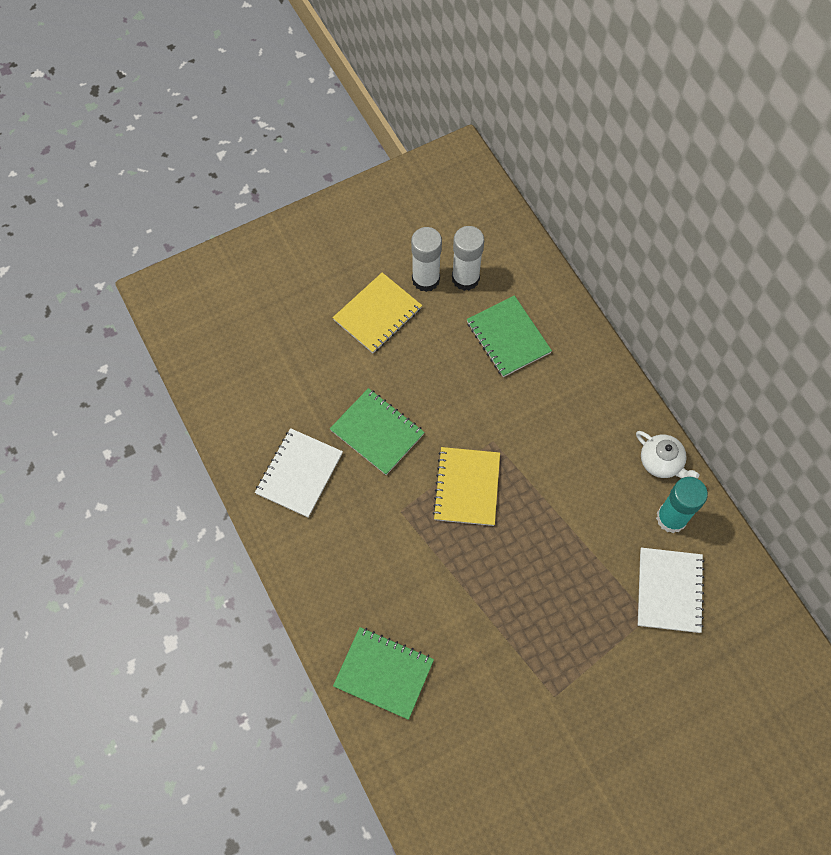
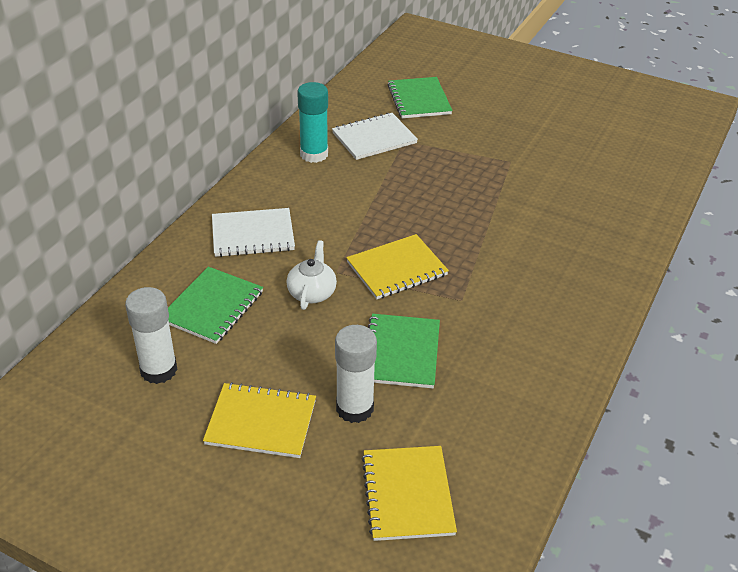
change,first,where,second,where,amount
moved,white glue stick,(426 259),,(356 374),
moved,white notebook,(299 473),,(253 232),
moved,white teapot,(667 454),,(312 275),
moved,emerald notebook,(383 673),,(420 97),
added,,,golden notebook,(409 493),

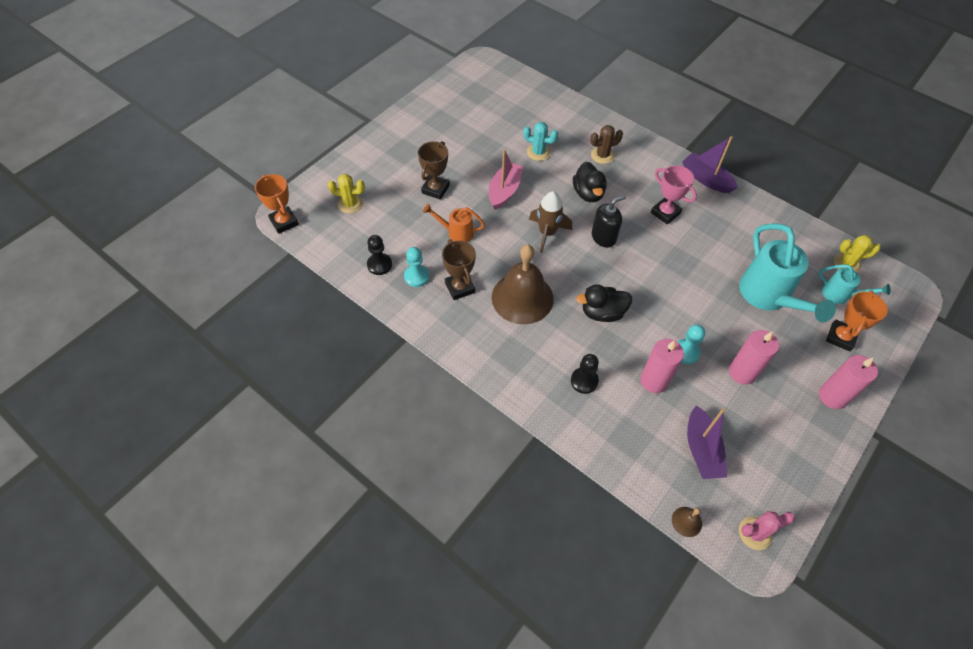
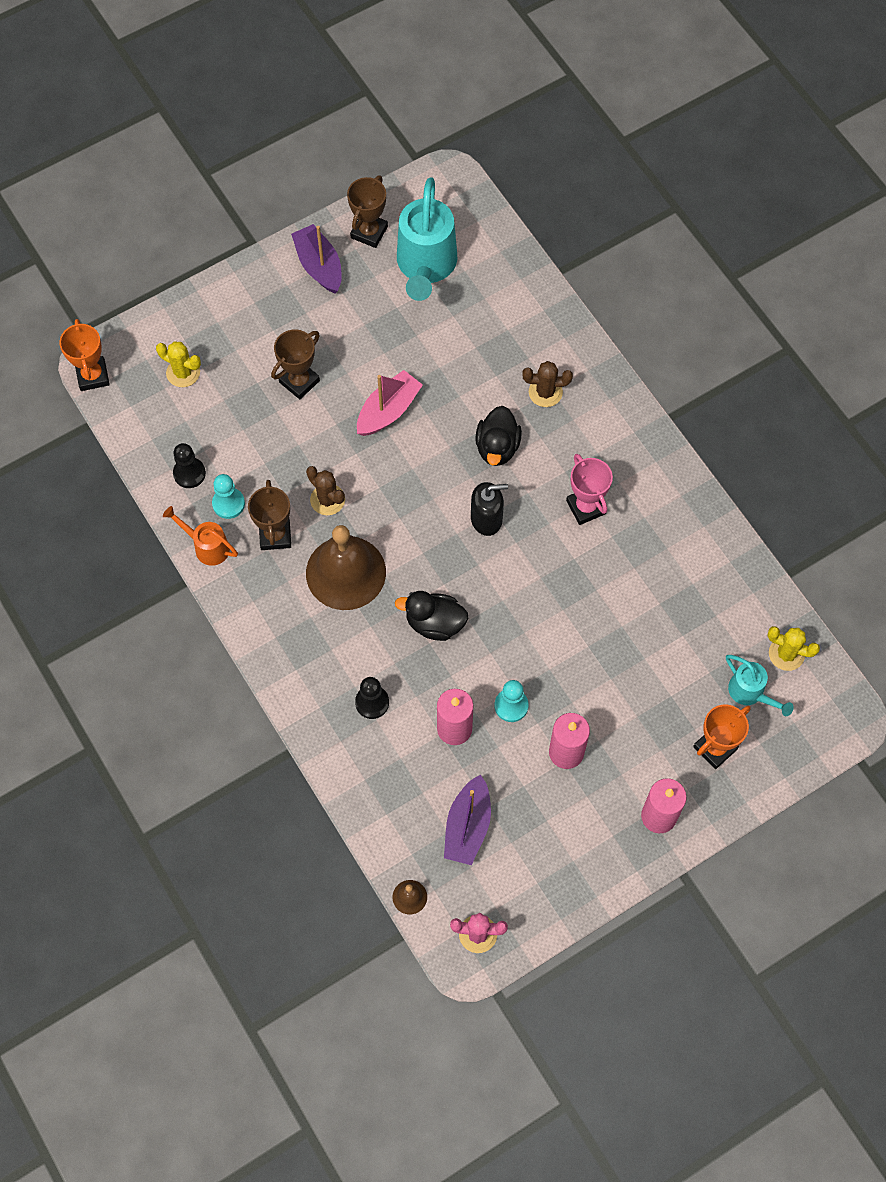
change,first,where,second,where,amount
removed,aqua cactus,(540 141),,,
moved,violet toy boat,(710 164),,(316 258),
removed,dark brown toy rocket,(550 222),,,
moved,orange-coloured sprinkling can,(454 223),,(200 536),
moved,aqua sprinkling can,(787 272),,(427 239),
added,,,dark brown award cup,(367 211),
added,,,dark brown cactus,(325 490),

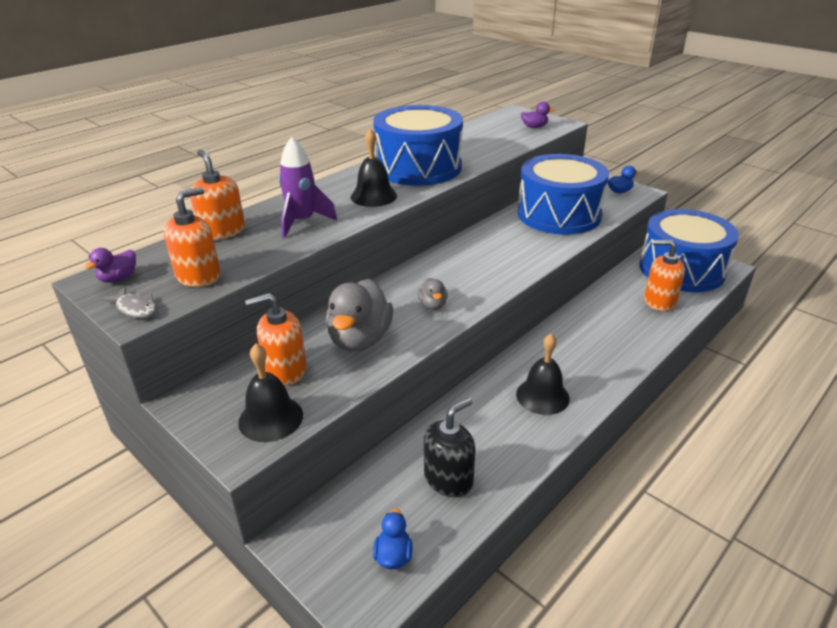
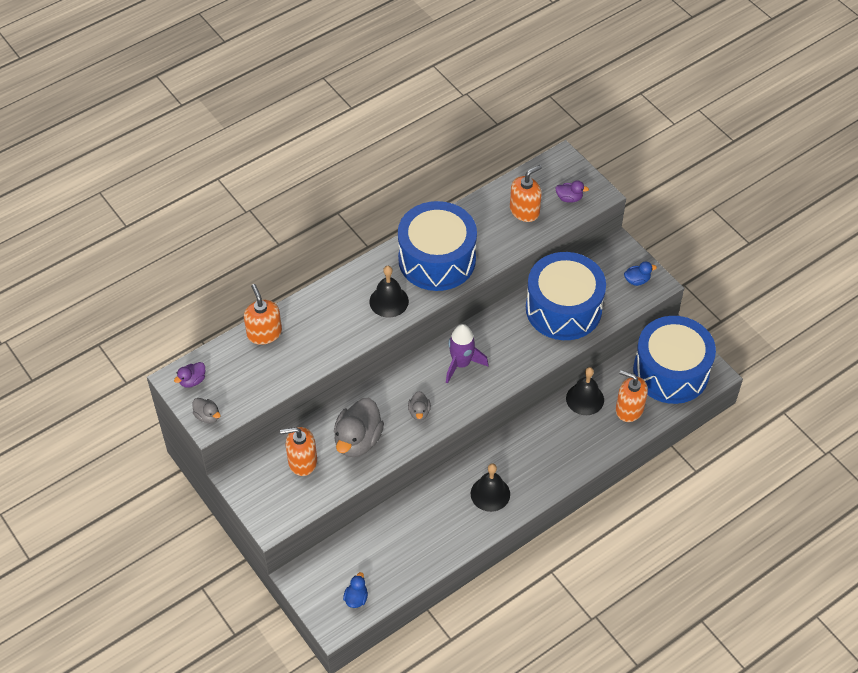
change,first,where,second,where,amount
moved,violet toy rocket,(308 187),,(467 353),
moved,orange-coloured soap pump,(192 237),,(526 193),
replaced,gray toy fish,(129 302),gray duck,(206 410),
moved,black hand bell,(270 392),,(585 391),
removed,black soap pump,(450 447),,,

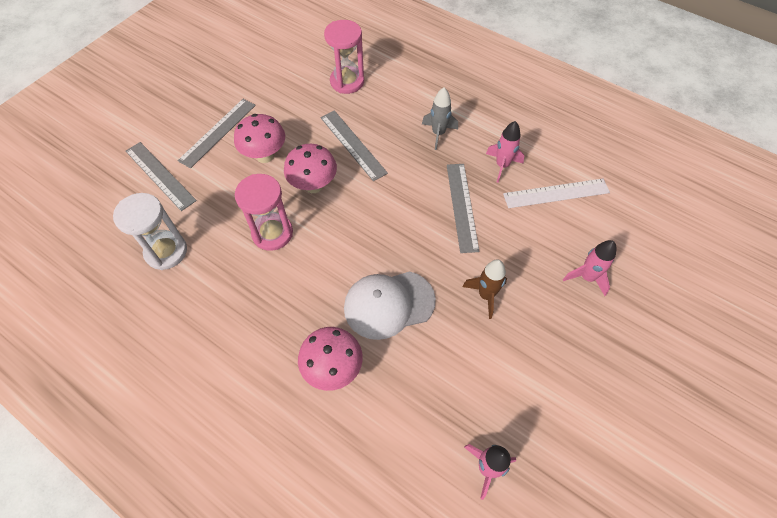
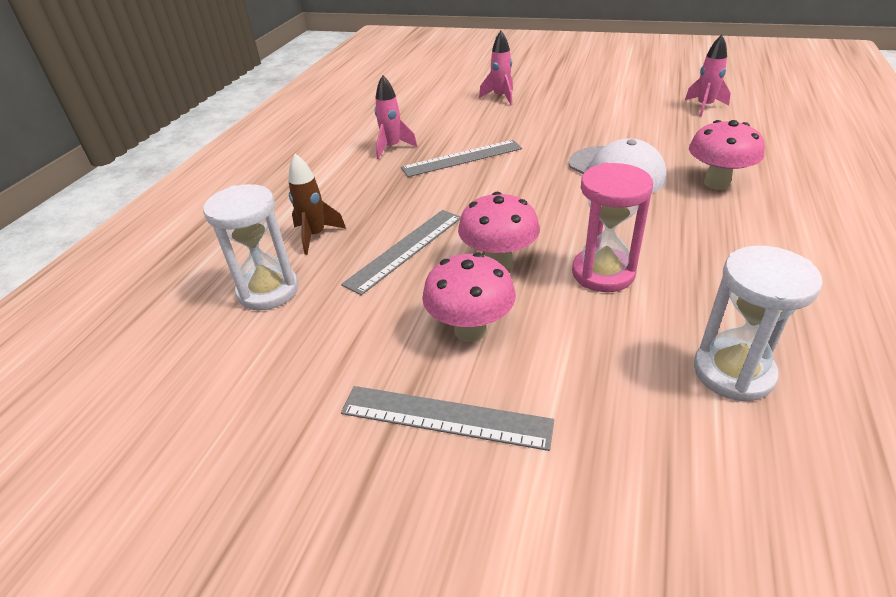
change,first,where,second,where,amount
recoloured,rose-pink hourglass,(344 57),white hourglass,(251 247),
removed,gray toy rocket,(440 118),,,
removed,gray measuring stick,(161 176),,,
removed,white measuring stick,(556 193),,,
moved,dark brown toy rocket,(484 289),,(317 204),

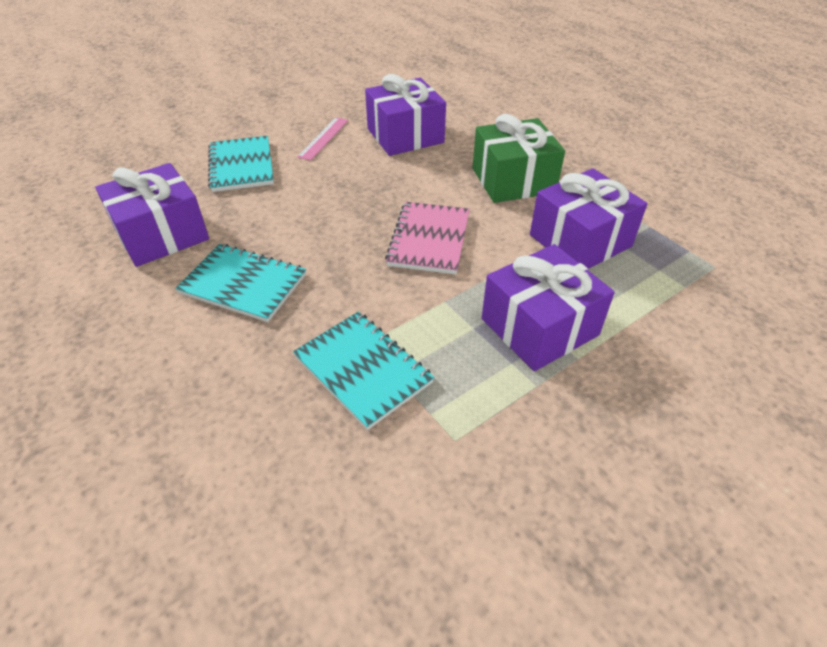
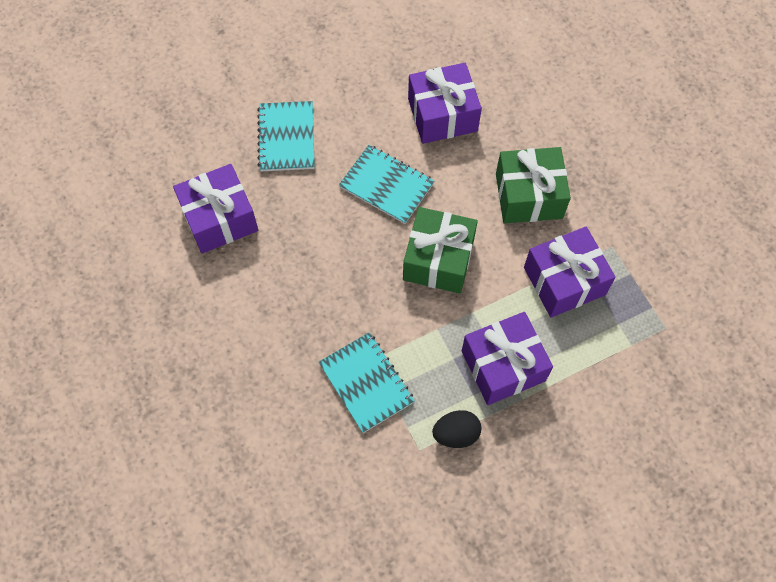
change,first,where,second,where,amount
removed,rose-pink measuring stick,(323 139),,,
replaced,rose-pink notebook,(427 238),emerald wrapped gift,(440 250),
moved,aqua notebook,(240 283),,(386 184),
added,,,black egg,(457 429),

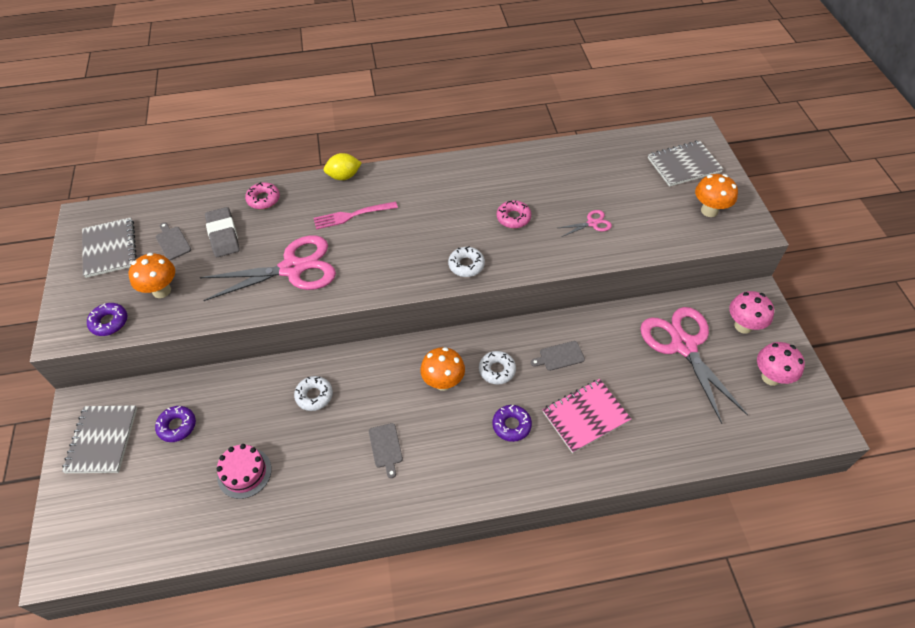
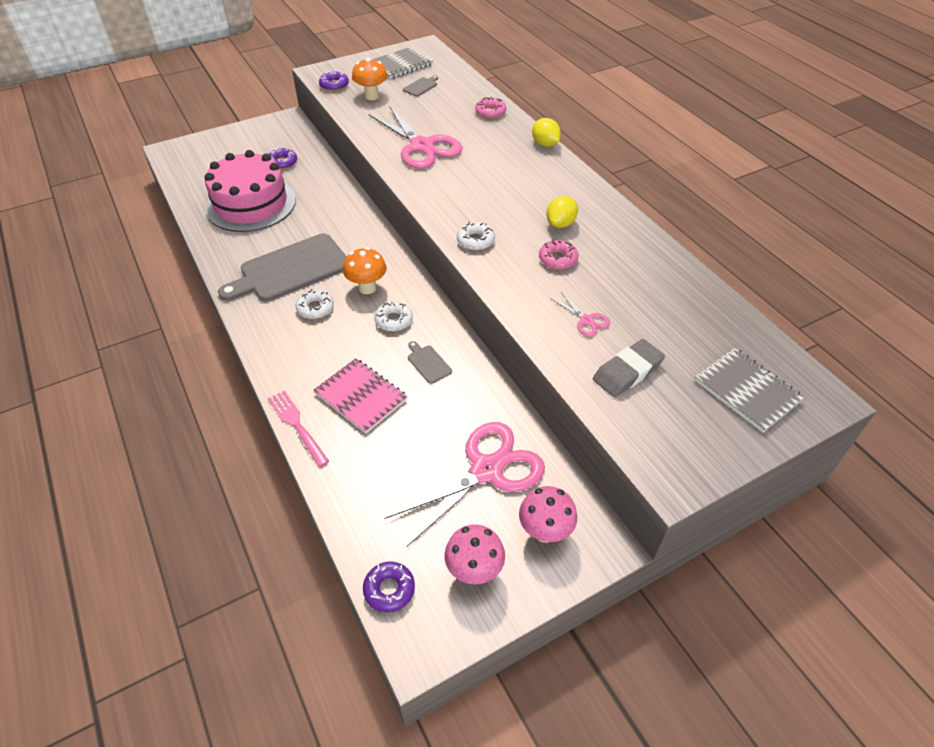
change,first,where,second,where,amount
removed,orange-coloured toadstool,(716 195),,,
moved,rose-pink dinner fork,(356 216),,(298 428),
moved,gray gum eraser,(222 232),,(629 368),
moved,white donut,(313 393),,(315 304),
removed,gray notebook,(99 439),,,
moved,violet donut,(512 423),,(389 587),
resized,gray cutting board,(386 450),,(282 267),x2.49
resized,rose-pink layer cake,(244 471),,(250 191),x2.07
added,,,golden citrus fruit,(562 212),

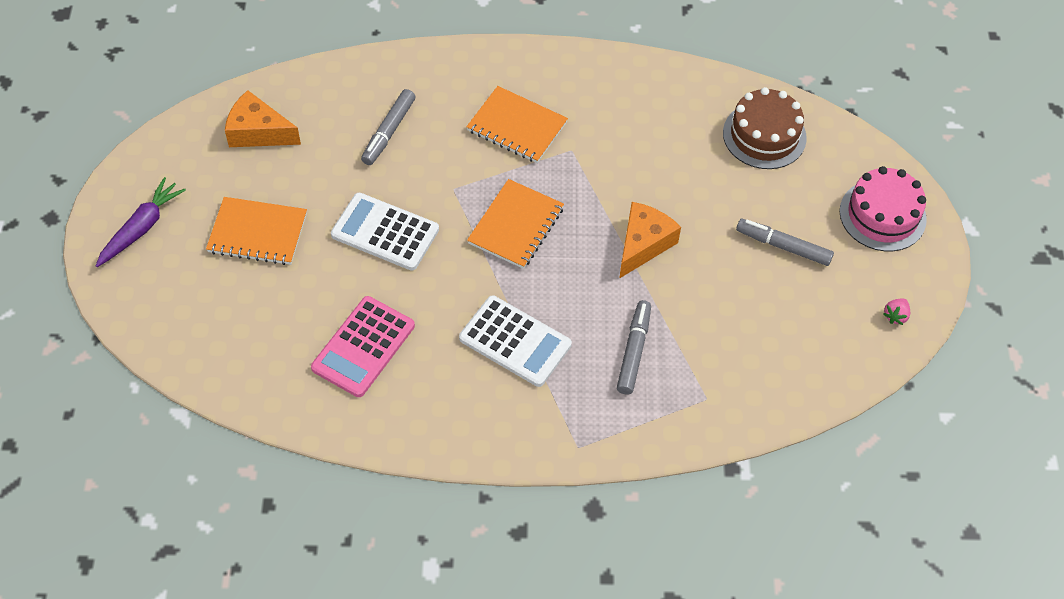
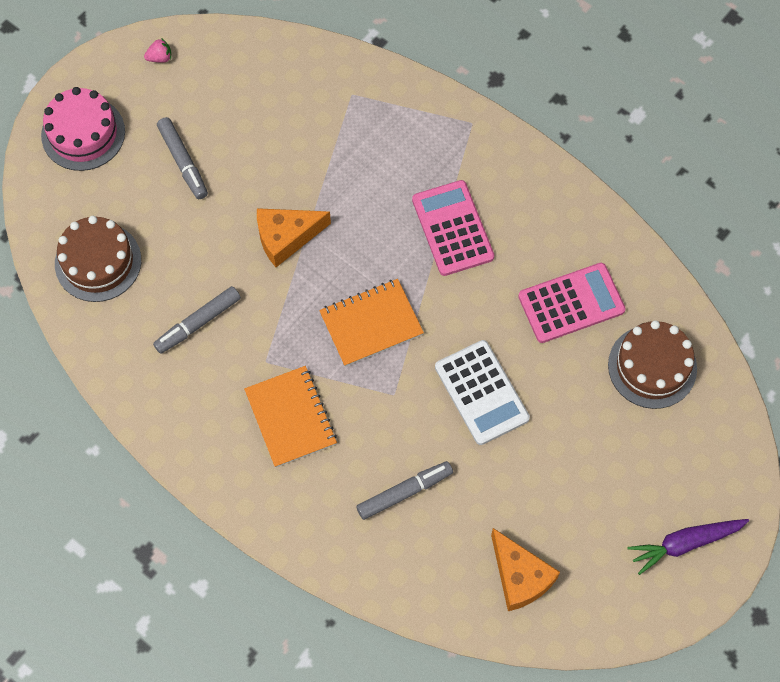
change,first,where,second,where,amount
removed,orange-coloured notebook,(256 231),,,
recoloured,white adding machine,(515 341),rose-pink adding machine,(453 228),
moved,gray marker pen,(634 347),,(197 320),
added,,,dark brown layer cake,(652 364),

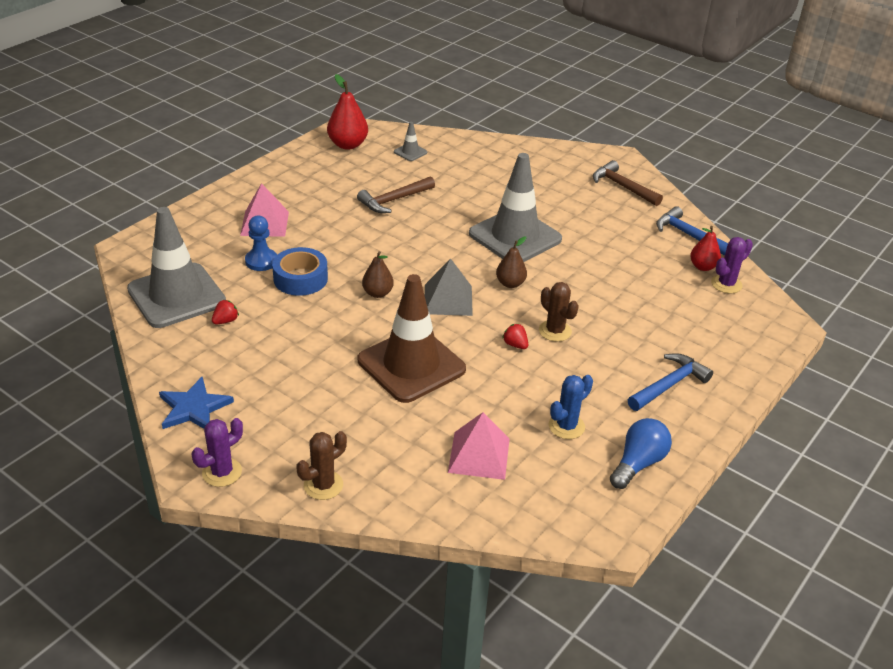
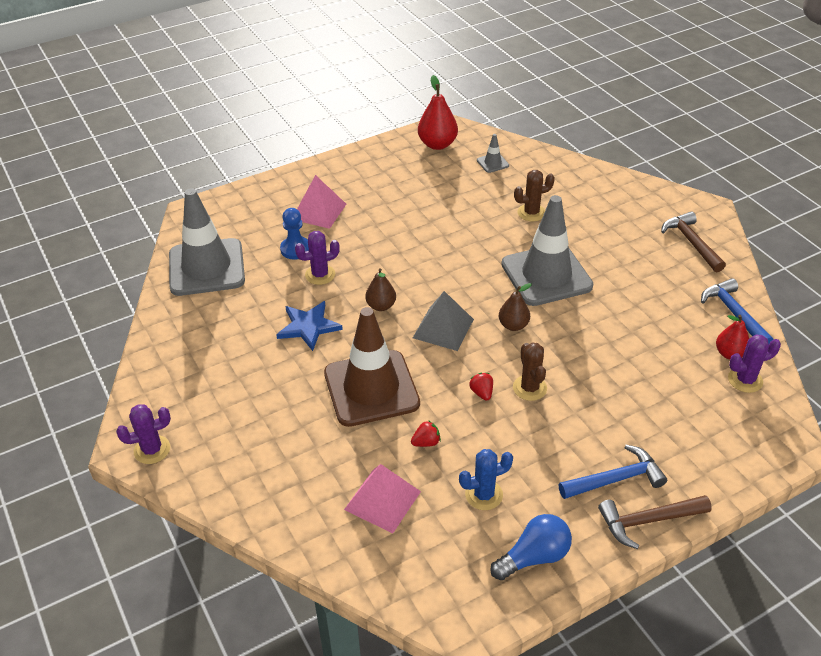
change,first,where,second,where,amount
moved,dark brown claw hammer,(396 194),,(655 522),
replaced,cobalt sticky tape,(300 271),violet cactus,(317 258),
moved,scarlet toy strawberry,(225 312),,(426 433),
moved,cobalt star shape,(196 403),,(309 326),
moved,dark brown cactus,(322 465),,(534 195),

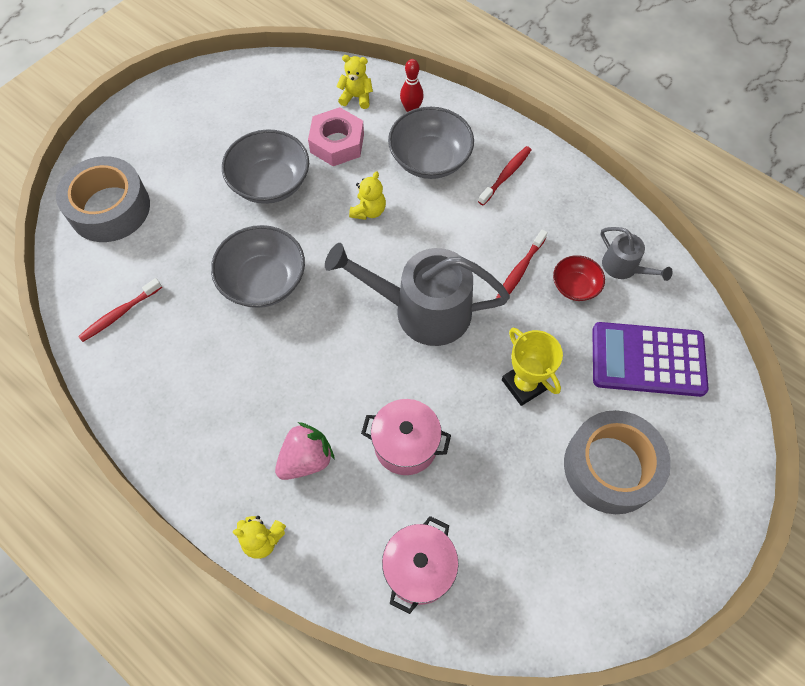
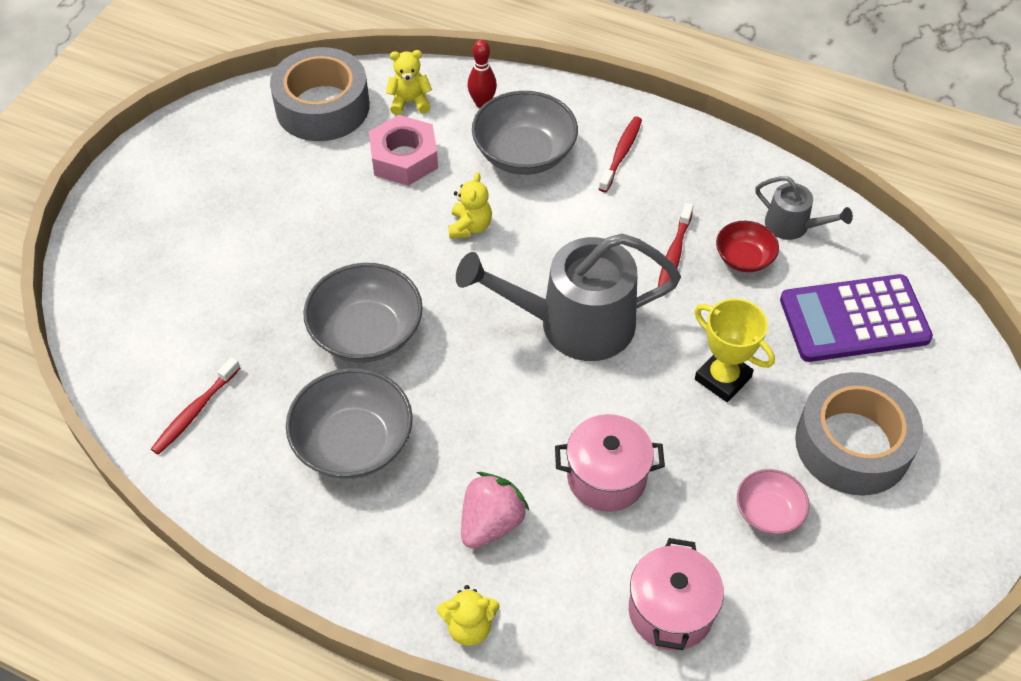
change,first,where,second,where,amount
moved,gray deep dish,(265 166),,(349 423),
moved,gray sticky tape,(103 199),,(320 94),
added,,,rose-pink deep dish,(773 502),

